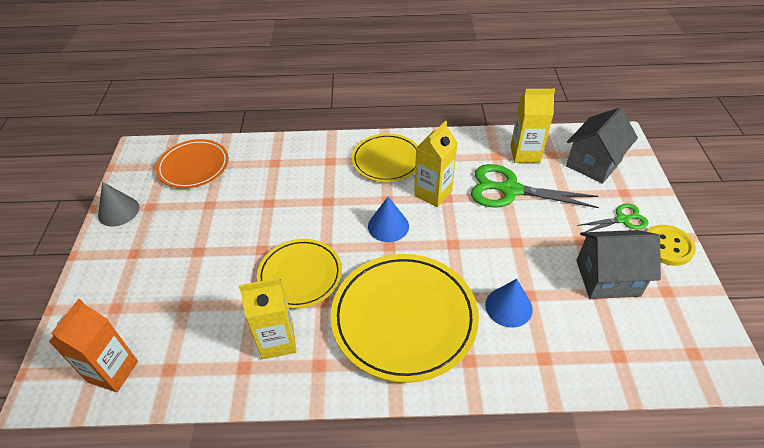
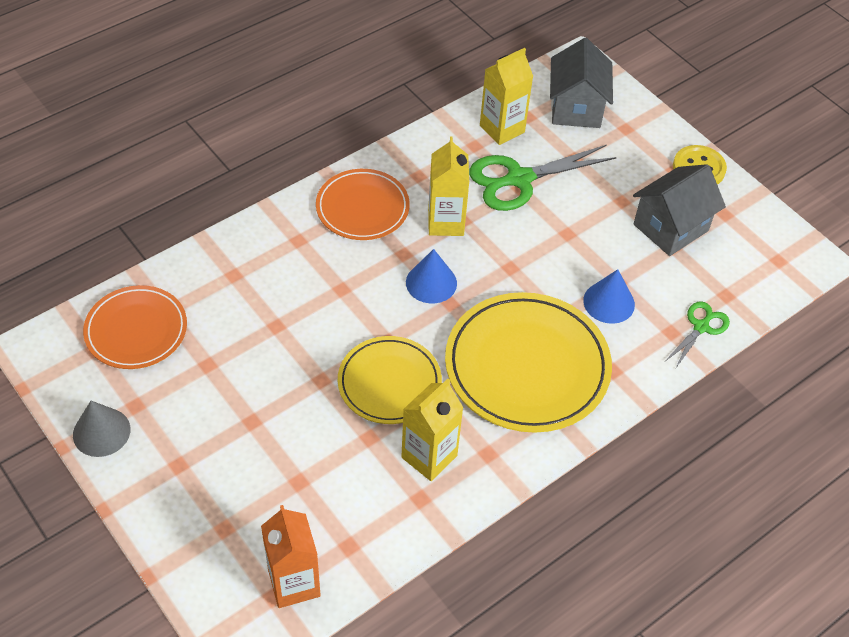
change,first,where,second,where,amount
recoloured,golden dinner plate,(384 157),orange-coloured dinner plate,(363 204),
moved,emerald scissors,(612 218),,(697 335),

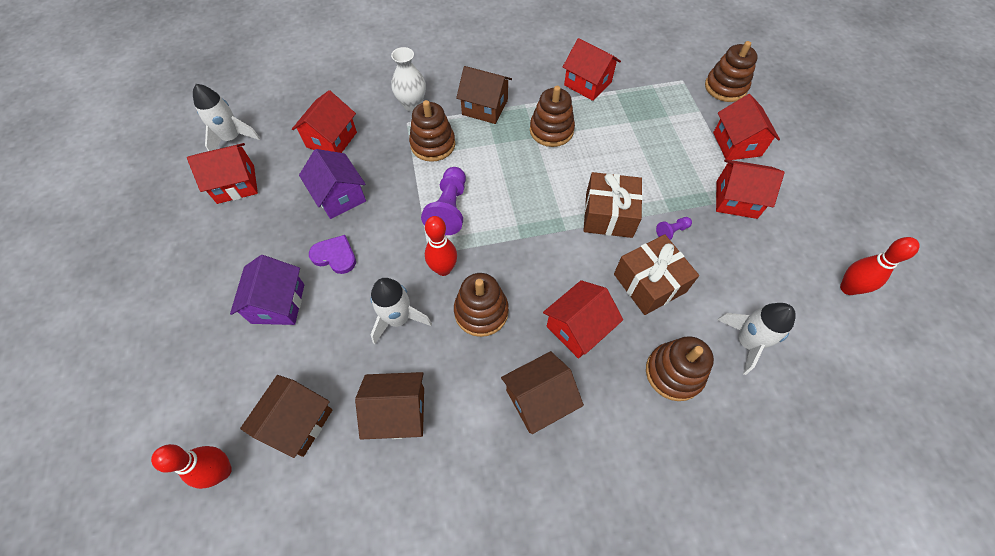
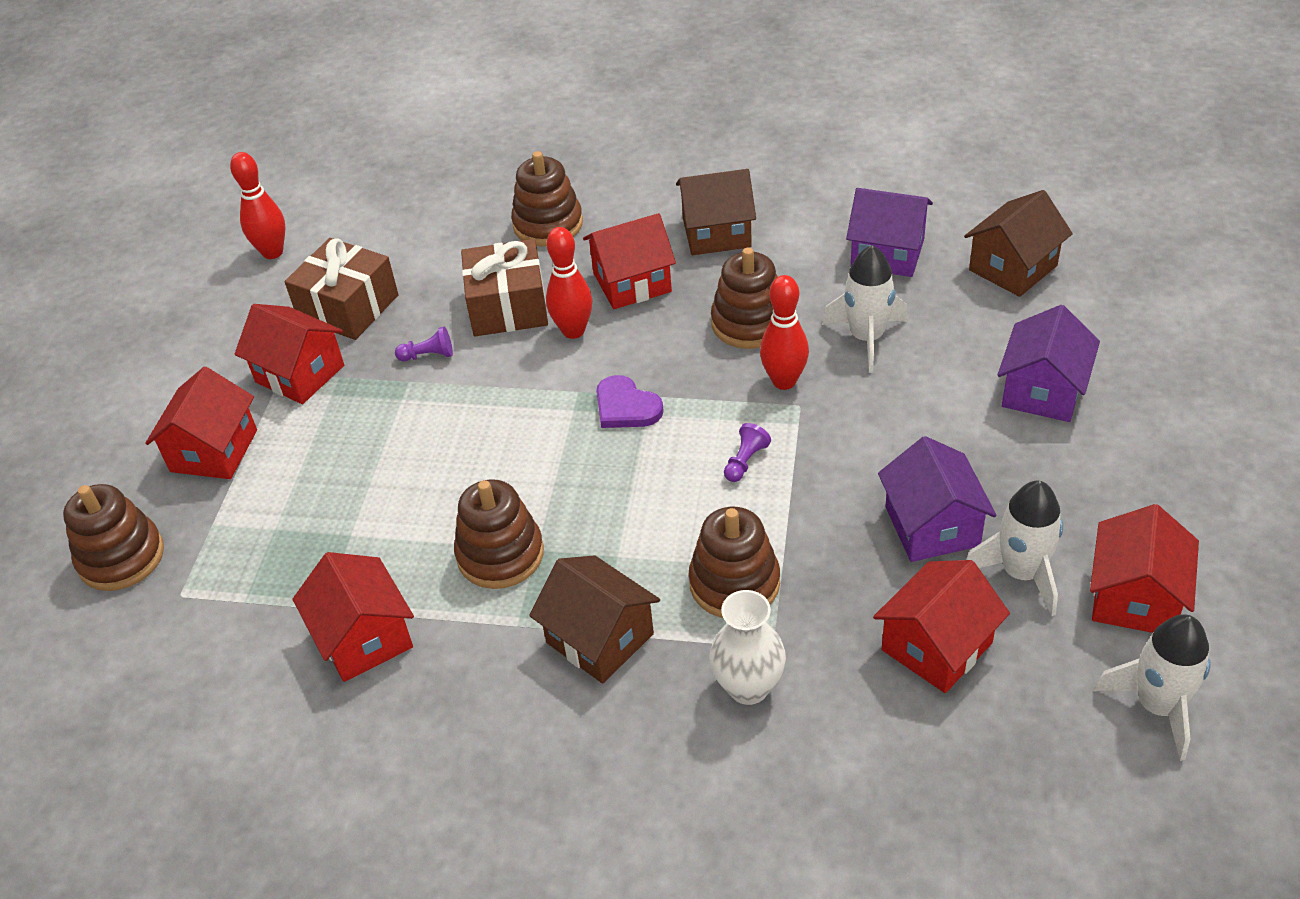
change,first,where,second,where,amount
turned,scarlet toy house,(222 173),,(1144 568),75 degrees counterclockwise
resized,violet game pawn,(443 201),,(747 452),x0.49
moved,dark brown wrapped gift,(613 205),,(341 289),
moved,violet love heart,(332 254),,(630 401),
moved,white toy rocket,(756 339),,(1014 548),
recoloured,dark brown toy house,(389 406),violet toy house,(889 232),
moved,scarlet skittle,(191 466),,(569 283),

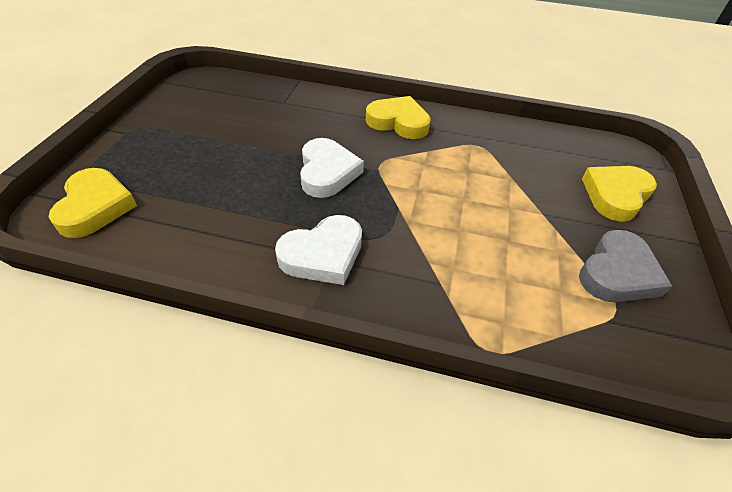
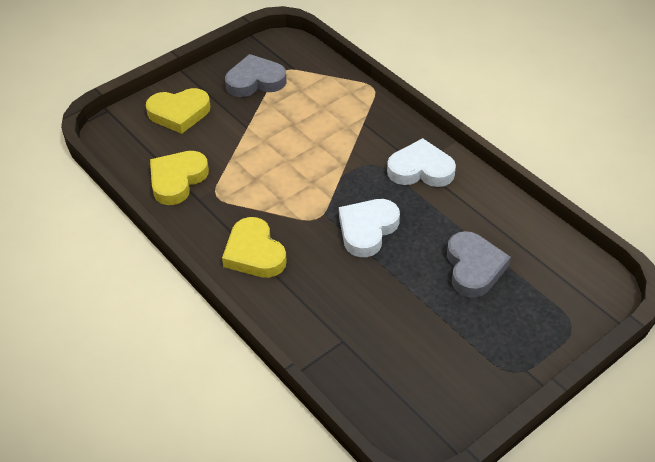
change,first,where,second,where,amount
moved,golden love heart,(93 203),,(179 178),
added,,,gray love heart,(479 264),

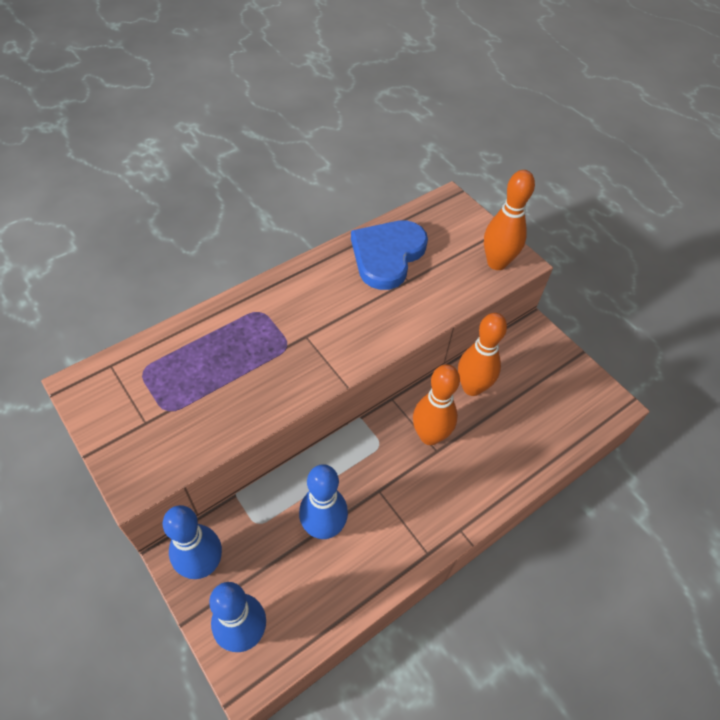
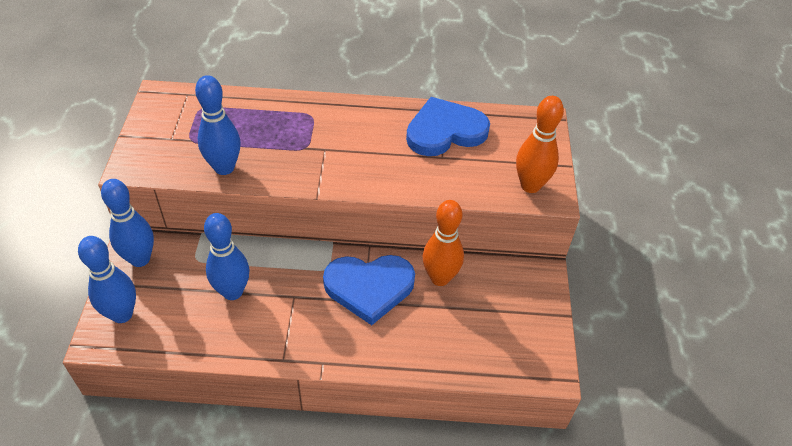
change,first,where,second,where,amount
replaced,orange-coloured skittle,(436 404),cobalt love heart,(369 290),
added,,,cobalt skittle,(218 125),

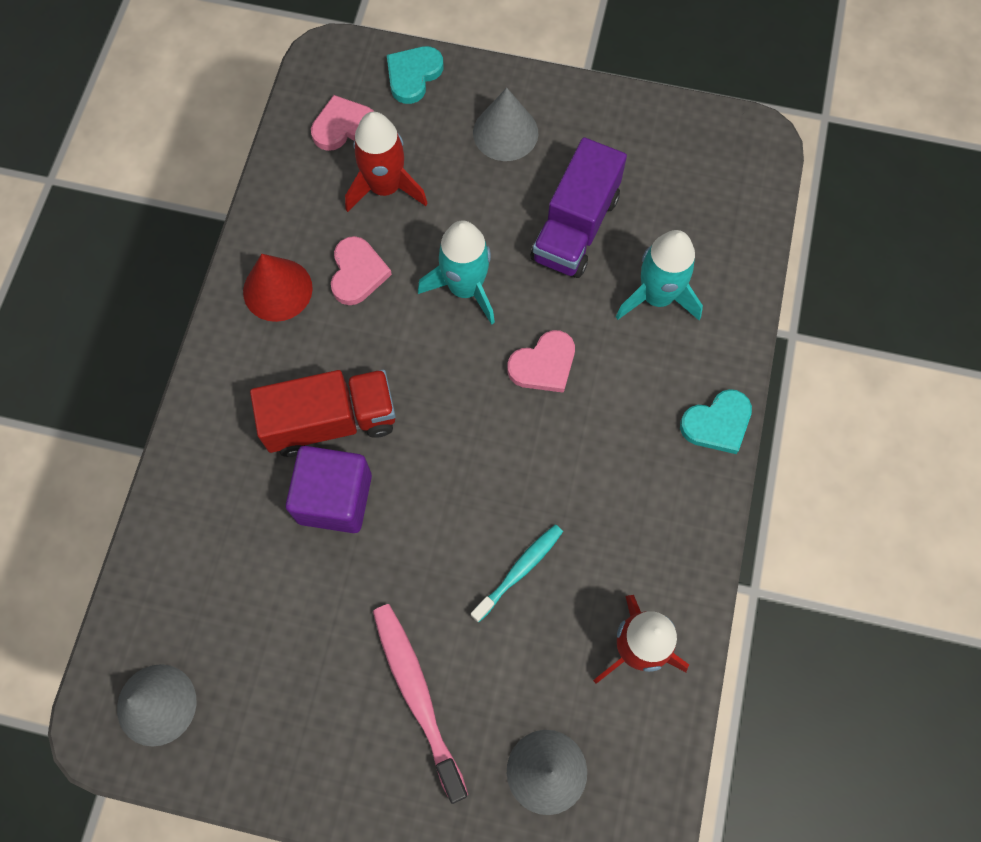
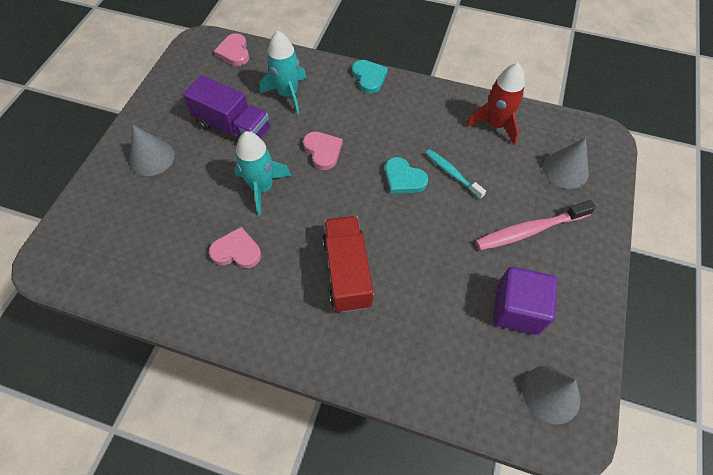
change,first,where,second,where,amount
moved,aqua love heart,(415 75),,(406 175),
moved,rose-pink love heart,(342 123),,(231 49),
removed,scarlet toy rocket,(386 162),,,
removed,scarlet cone shape,(278 288),,,
moved,violet solid cube,(329 489),,(525 301),

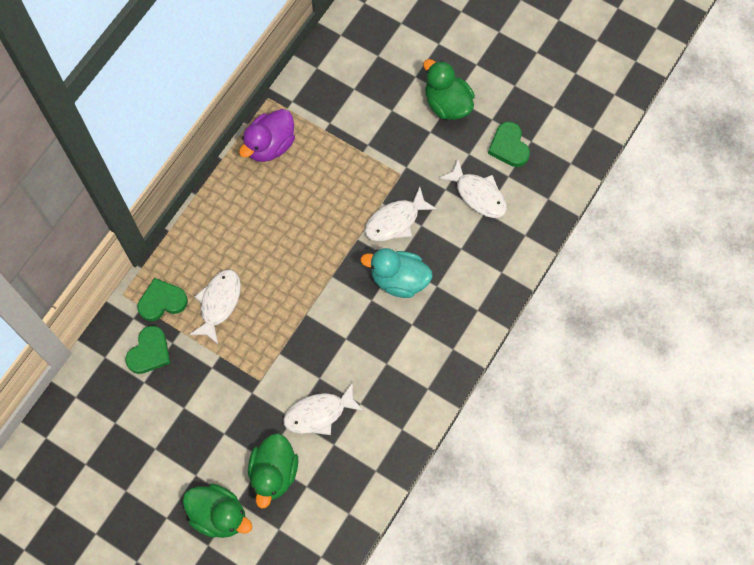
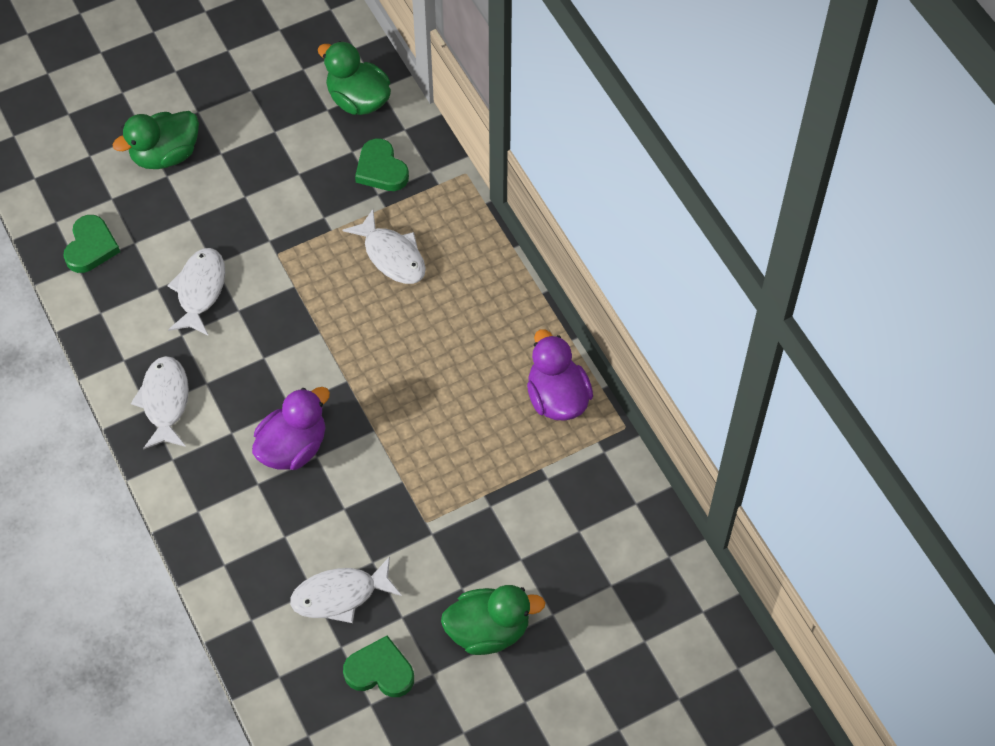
change,first,where,second,where,amount
moved,white toy fish,(401 214),,(160 403),
recoloured,aqua duck,(396 273),violet duck,(291 428),
moved,emerald love heart,(162 299),,(91 244),
moved,emerald duck,(273 471),,(354 78),

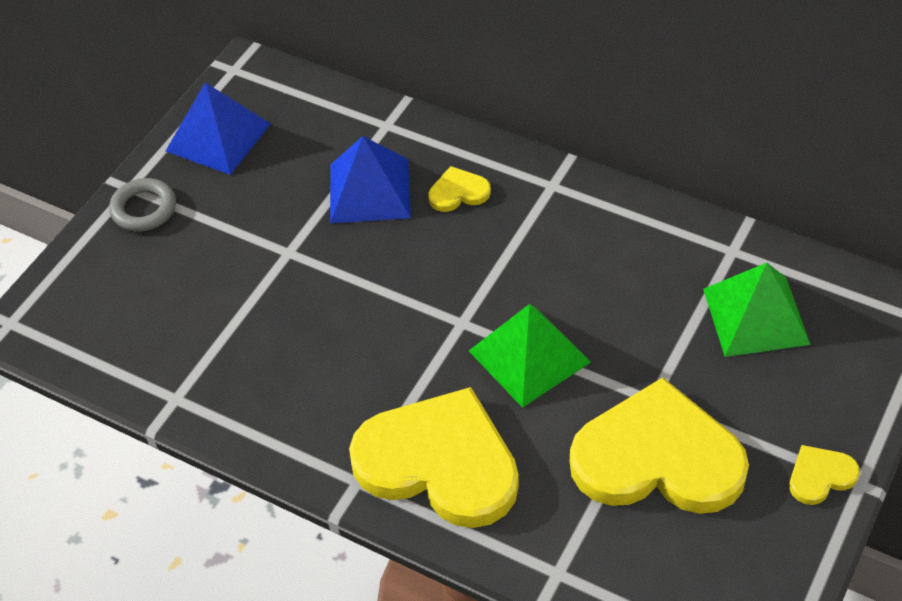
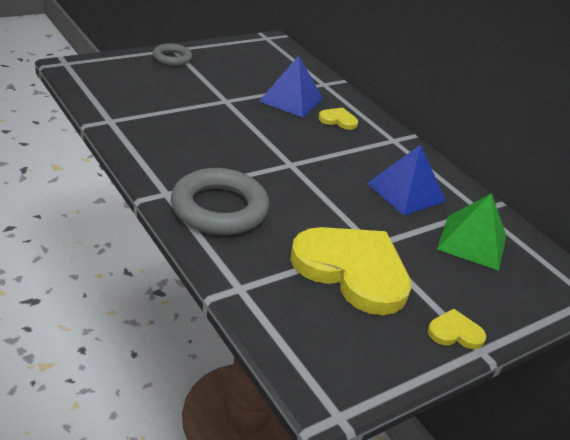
change,first,where,second,where,amount
moved,cobalt pyramid shape,(218 128),,(406 180),
removed,emerald pyramid shape,(530 356),,,
replaced,golden love heart,(434 457),gray ring,(220 201),

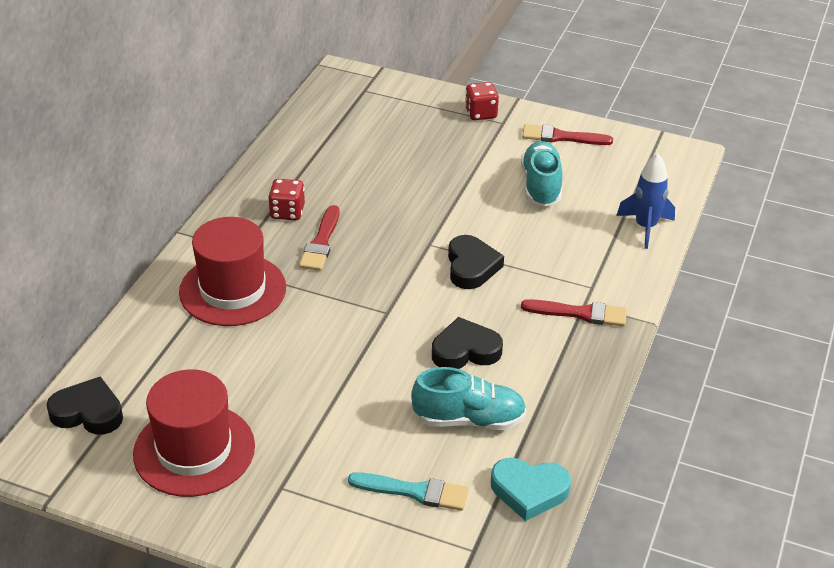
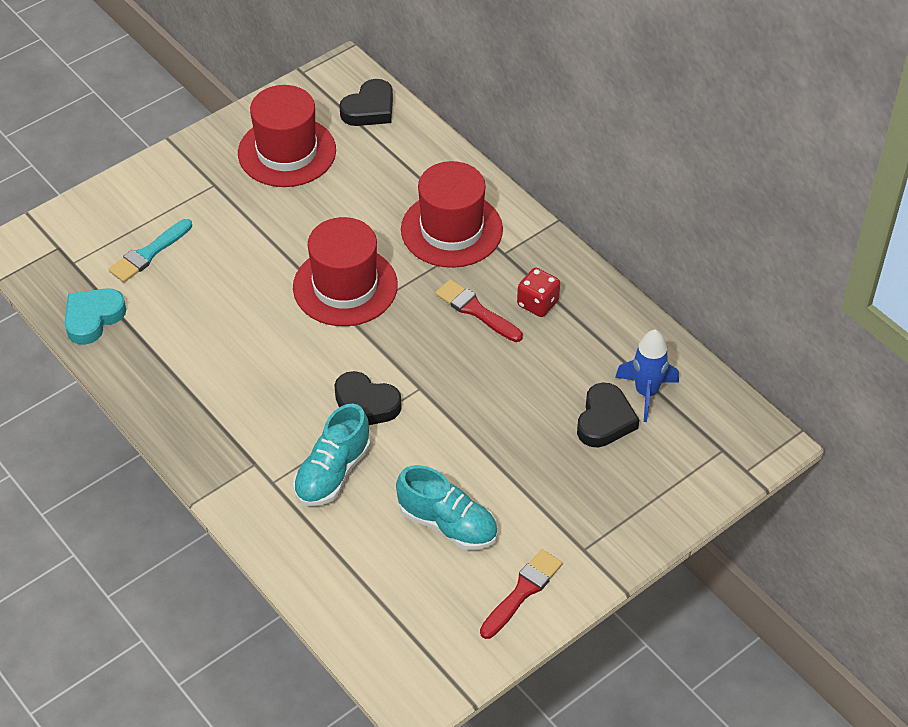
change,first,where,second,where,amount
removed,scarlet game die,(482 101),,,
moved,cobalt toy rocket,(645 201),,(647 375),
removed,scarlet paint brush,(574 312),,,
moved,black love heart,(467 343),,(608 415),
moved,aqua lace-up shoe,(469 398),,(332 454),
added,,,scarlet top hat,(345 271),

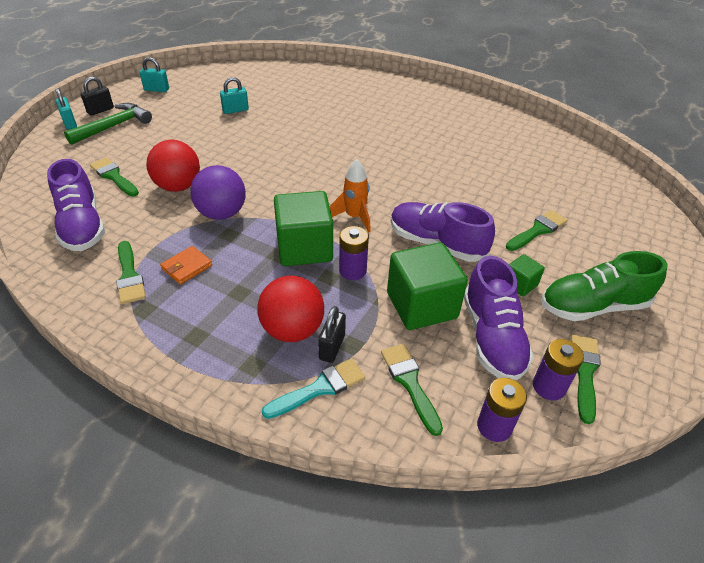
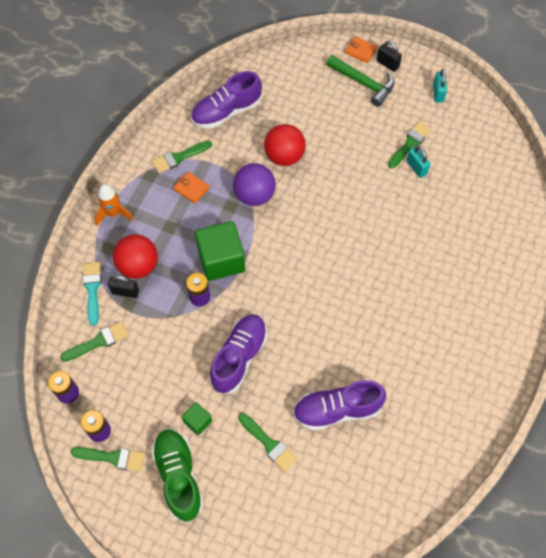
change,first,where,second,where,amount
replaced,aqua padlock,(66 109),orange-coloured card wallet,(361 49),
moved,emerald paint brush,(114 177),,(409 145),
moved,orange-coloured toy rocket,(350 196),,(114 205),
removed,emerald solid cube,(427 286),,,
moved,violet lace-up shoe,(499 317),,(339 405),
turned,aqua paint brush,(313 388),,(92 294),150 degrees counterclockwise

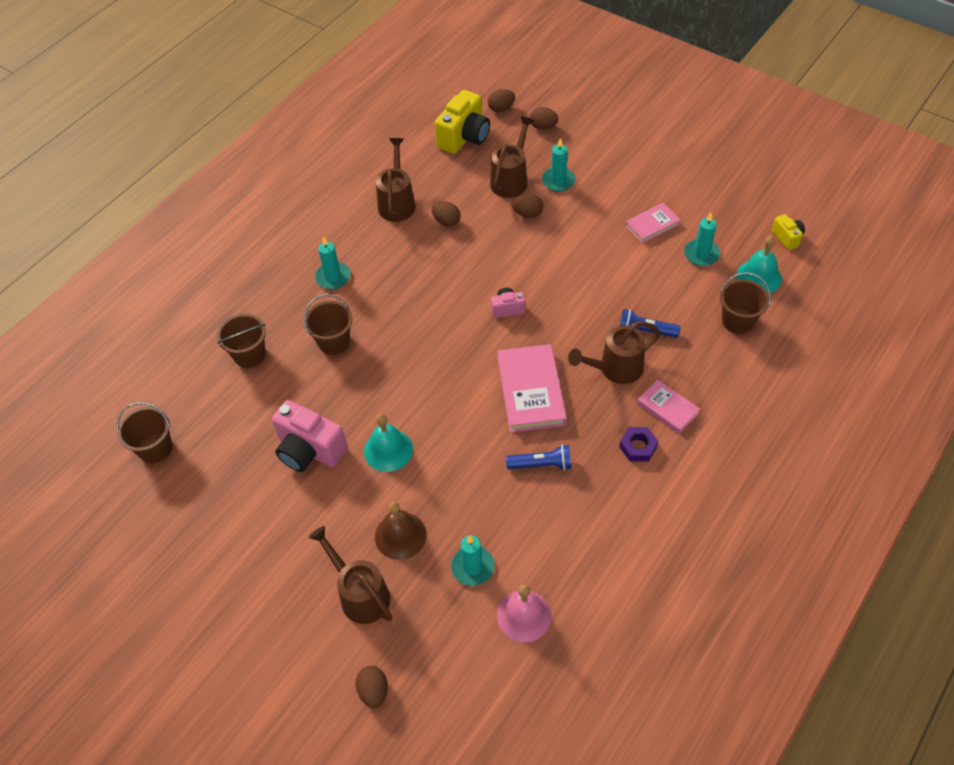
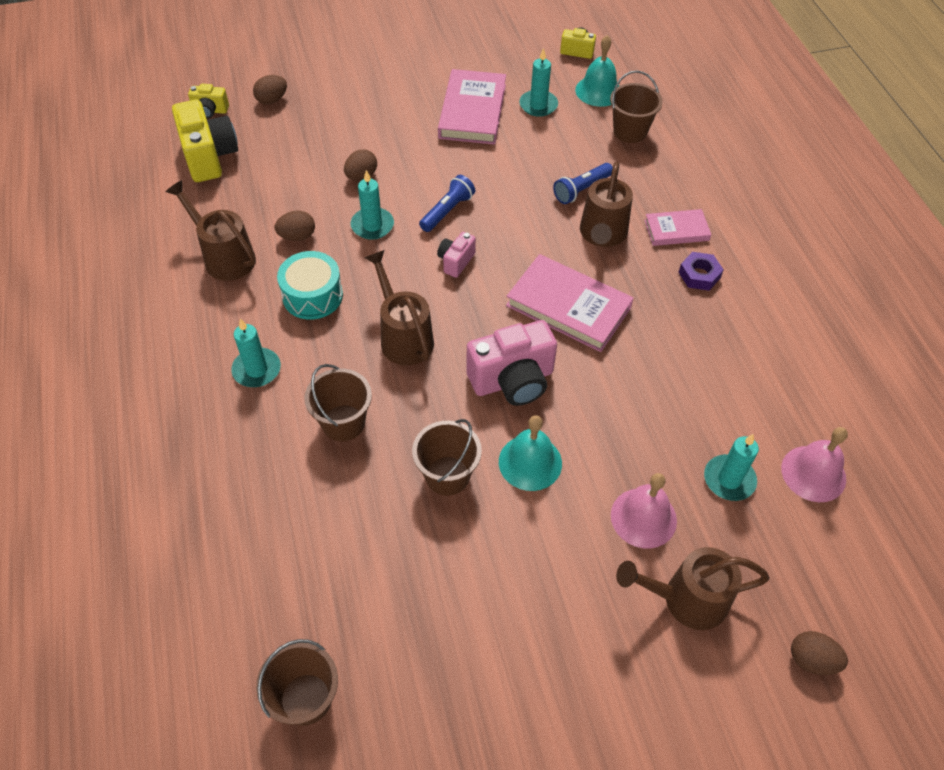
change,first,where,second,where,amount
replaced,dark brown egg,(501 100),golden camera,(208 101),
moved,dark brown sprinkling can,(512 157),,(399 308),
moved,aqua candle,(559 165),,(372 205),
resized,rose-pink book,(652 223),,(472 107),x1.74
moved,dark brown bucket,(241 341),,(447 457),
moved,rose-pink camera,(310 436),,(511 363),
moved,cobalt flashlight,(538 458),,(447 203),
recoloured,dark brown hand bell,(401 531),rose-pink hand bell,(644 511),
added,,,aqua toy drum,(310 285),

